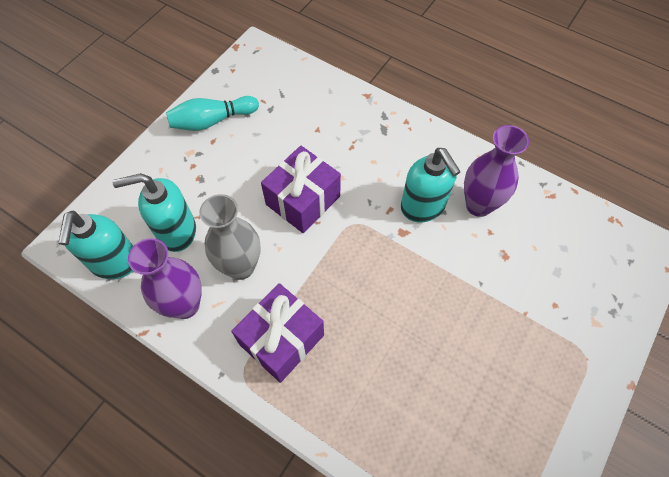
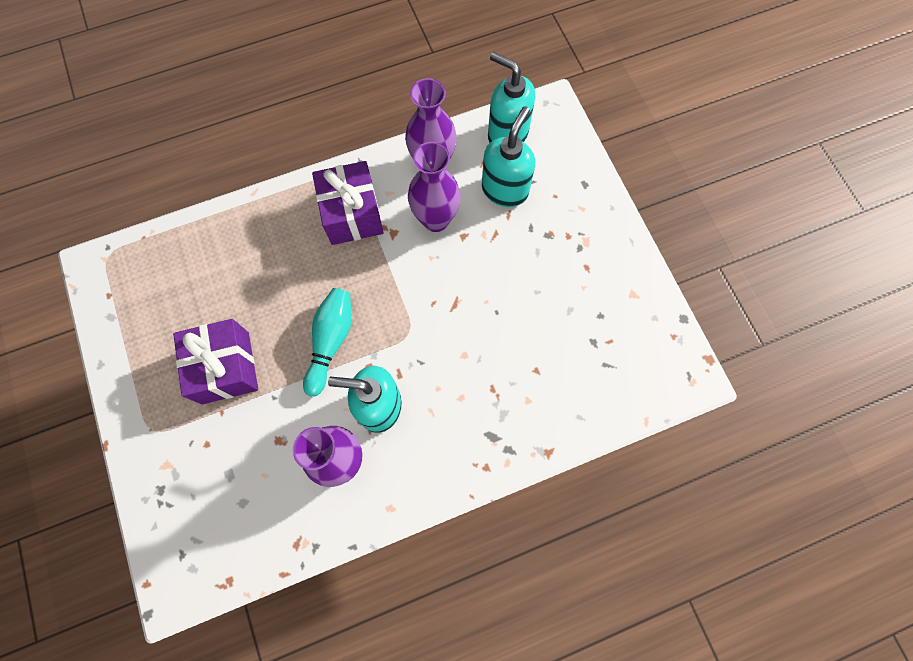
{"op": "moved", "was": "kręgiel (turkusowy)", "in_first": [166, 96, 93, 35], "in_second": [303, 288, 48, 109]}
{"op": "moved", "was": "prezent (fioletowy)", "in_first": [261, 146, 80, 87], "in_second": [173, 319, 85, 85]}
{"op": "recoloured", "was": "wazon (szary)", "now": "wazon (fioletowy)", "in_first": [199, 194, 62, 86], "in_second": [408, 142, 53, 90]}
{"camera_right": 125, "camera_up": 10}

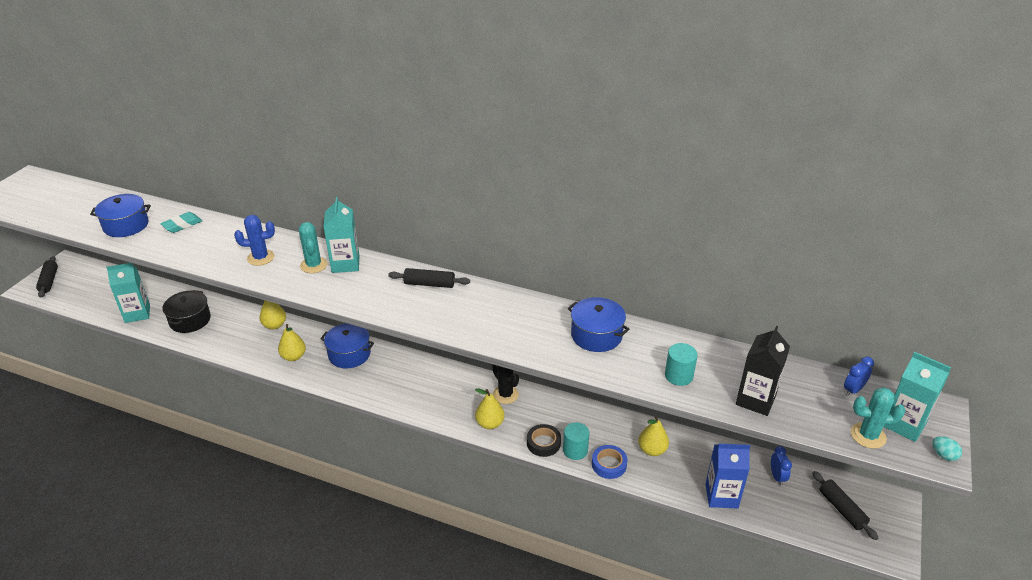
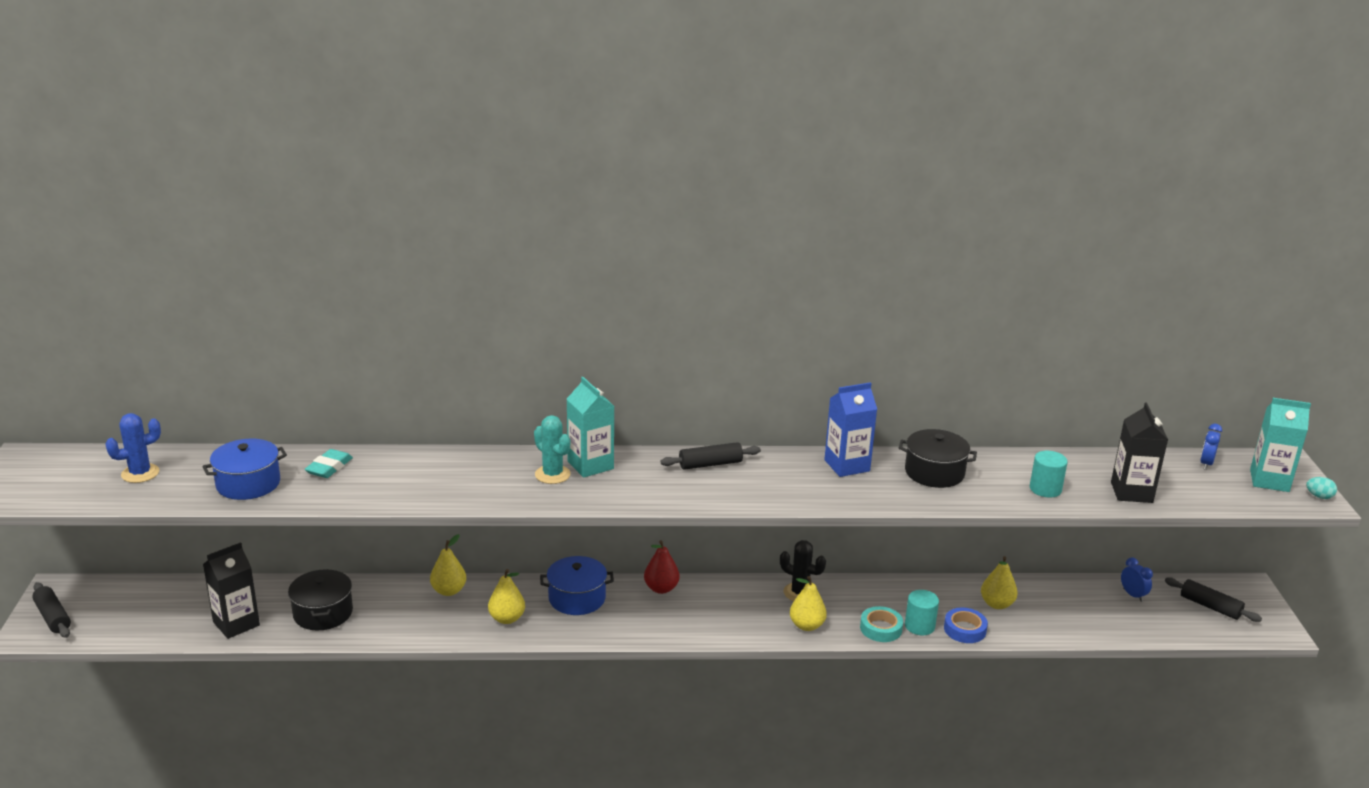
{"op": "removed", "was": "kaktus (turkusowy)", "in_first": [851, 387, 55, 62]}
{"op": "added", "now": "gruszka (czerwony)", "in_second": [644, 540, 36, 54]}
{"op": "moved", "was": "kaktus (niebieski)", "in_first": [234, 215, 41, 51], "in_second": [105, 413, 56, 70]}
{"op": "moved", "was": "karton mleka (niebieski)", "in_first": [706, 444, 44, 65], "in_second": [824, 382, 53, 95]}
{"op": "recoloured", "was": "karton mleka (turkusowy)", "now": "karton mleka (czarny)", "in_first": [106, 263, 44, 60], "in_second": [203, 542, 57, 97]}
{"op": "recoloured", "was": "taśma klejąca (czarny)", "now": "taśma klejąca (turkusowy)", "in_first": [527, 424, 34, 33], "in_second": [860, 606, 43, 36]}
{"op": "recoloured", "was": "garnek (niebieski)", "now": "garnek (czarny)", "in_first": [568, 297, 61, 55], "in_second": [899, 429, 78, 59]}
{"camera_right": -25, "camera_up": -10}

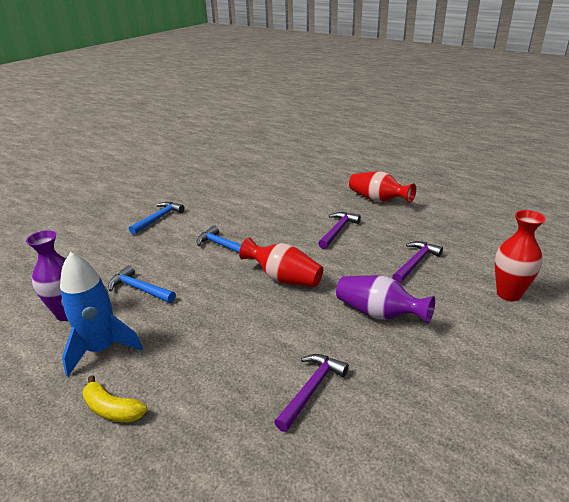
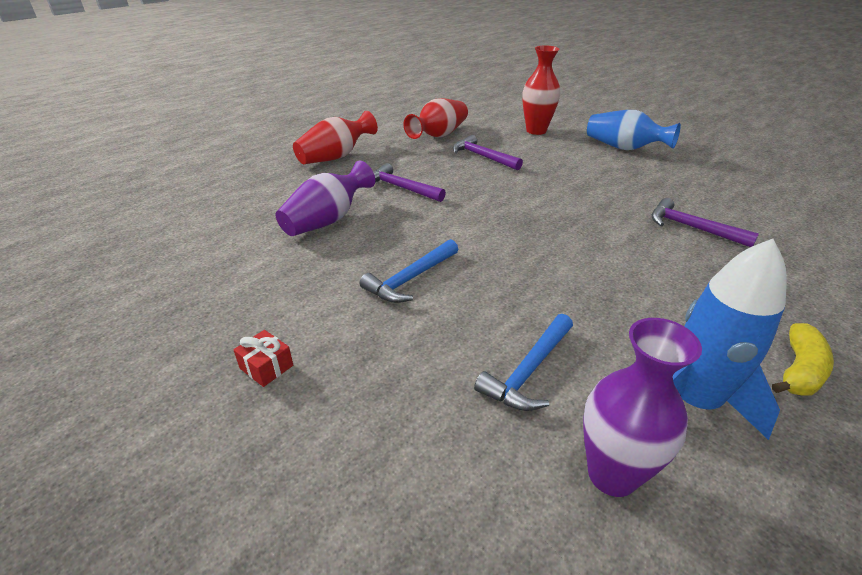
{"op": "added", "now": "wazon (niebieski)", "in_second": [587, 110, 94, 40]}
{"op": "moved", "was": "wazon (czerwony)", "in_first": [239, 237, 84, 50], "in_second": [403, 98, 65, 41]}
{"op": "moved", "was": "wazon (fioletowy)", "in_first": [336, 275, 99, 49], "in_second": [276, 161, 99, 75]}
{"op": "replaced", "was": "młotek (niebieski)", "now": "prezent (czerwony)", "in_first": [129, 202, 55, 33], "in_second": [233, 330, 60, 57]}
{"camera_right": -85, "camera_up": 5}

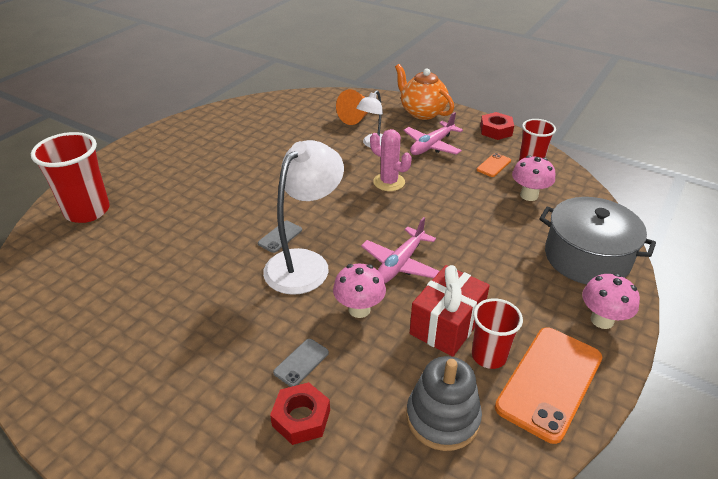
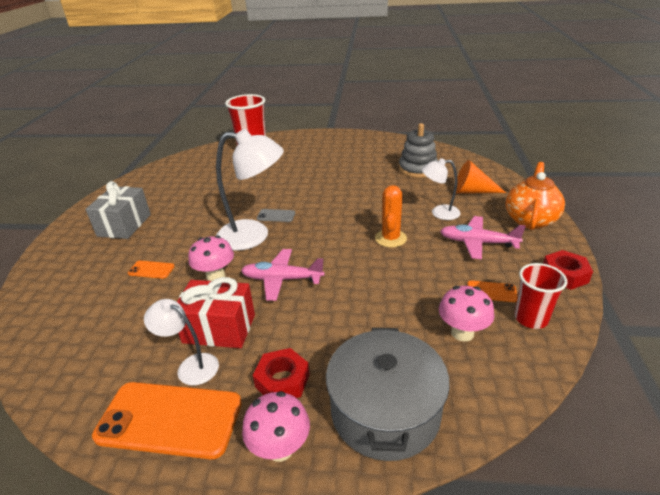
{"op": "added", "now": "prezent (szary)", "in_second": [85, 181, 66, 58]}
{"op": "moved", "was": "nakrętka (czerwony)", "in_first": [270, 382, 60, 63], "in_second": [253, 348, 57, 50]}
{"op": "moved", "was": "zabawka nakładanka (szary)", "in_first": [406, 356, 76, 95], "in_second": [399, 123, 39, 55]}
{"op": "replaced", "was": "szklanka (czerwony)", "now": "lampka (biały)", "in_first": [472, 298, 51, 71], "in_second": [144, 299, 75, 86]}
{"op": "recoloured", "was": "telefon (szary)", "now": "telefon (pomarańczowy)", "in_first": [273, 339, 56, 48], "in_second": [128, 260, 47, 19]}
{"op": "recoloured", "was": "kaktus (różowy)", "now": "kaktus (pomarańczowy)", "in_first": [370, 129, 42, 62], "in_second": [375, 185, 32, 63]}
{"camera_right": 65, "camera_up": -5}

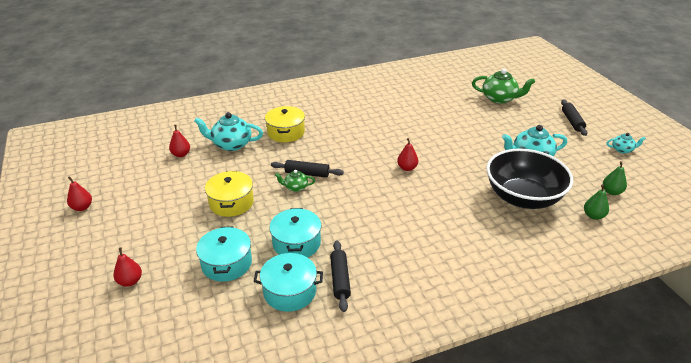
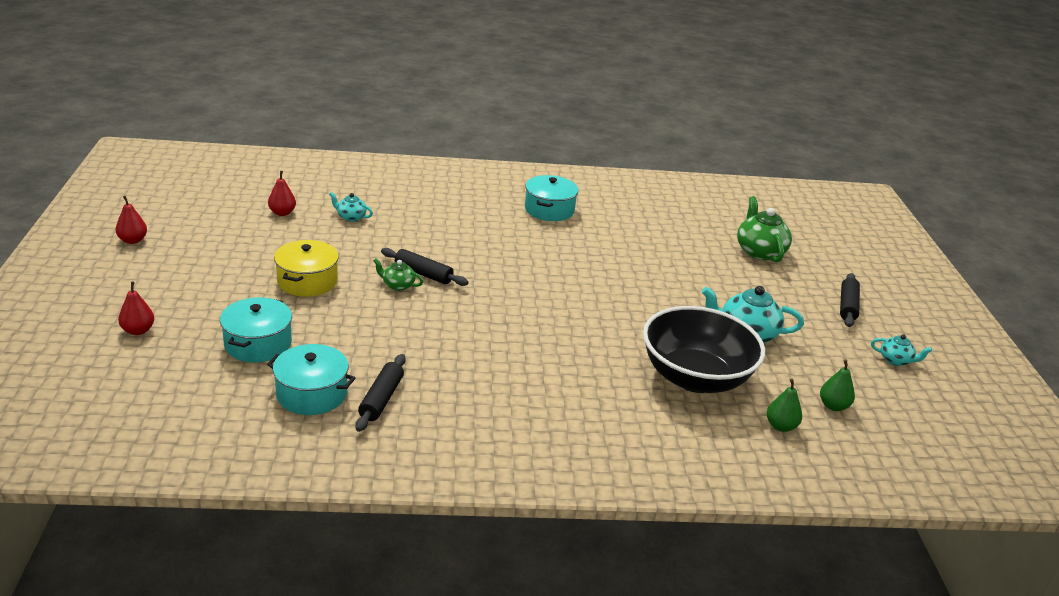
{"op": "removed", "was": "garnek (żółty)", "in_first": [265, 106, 40, 36]}
{"op": "removed", "was": "gruszka (czerwony)", "in_first": [397, 138, 21, 33]}
{"op": "moved", "was": "garnek (turkusowy)", "in_first": [269, 208, 52, 49], "in_second": [525, 175, 54, 46]}
{"op": "turned", "was": "imbryk (zielony)", "in_first": [472, 68, 63, 36], "in_second": [737, 196, 55, 67], "clockwise": -135}
{"op": "resized", "was": "imbryk (turkusowy)", "in_first": [194, 112, 69, 39], "in_second": [329, 192, 44, 30], "ratio": 0.54}
{"camera_right": 15, "camera_up": -5}

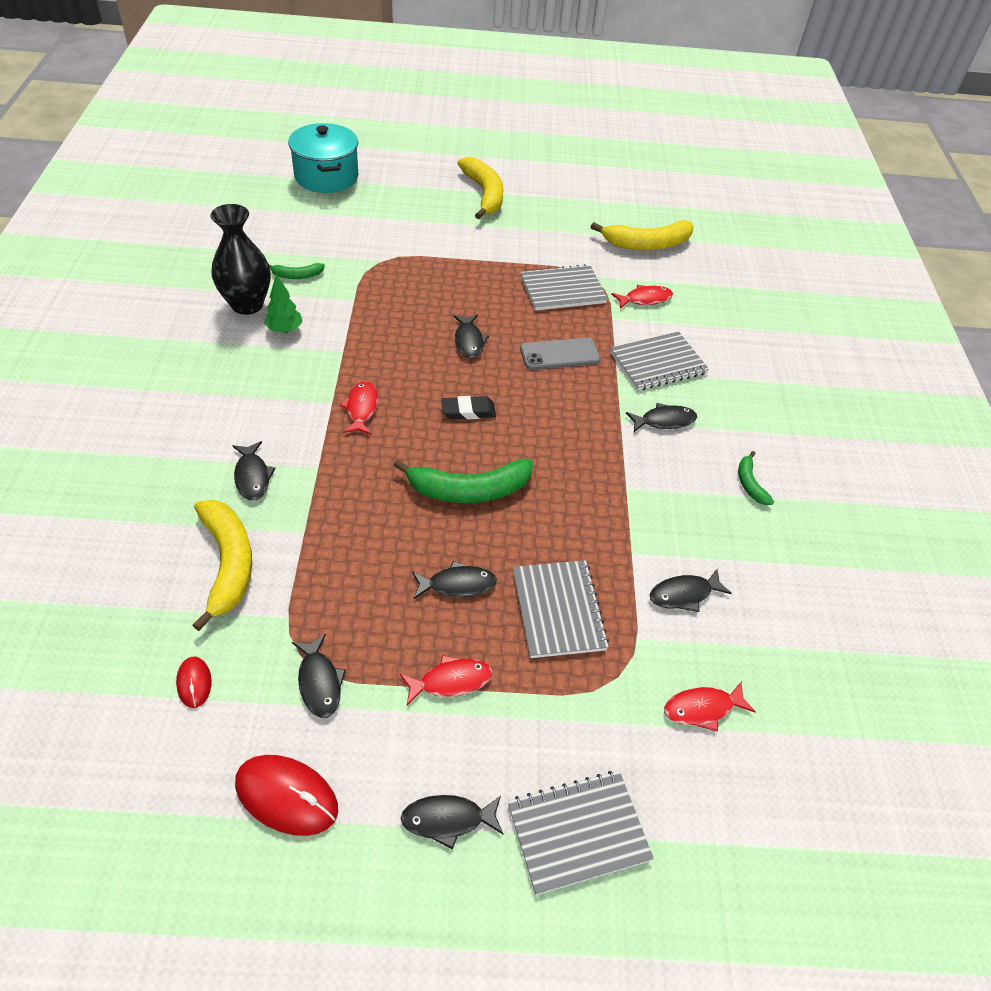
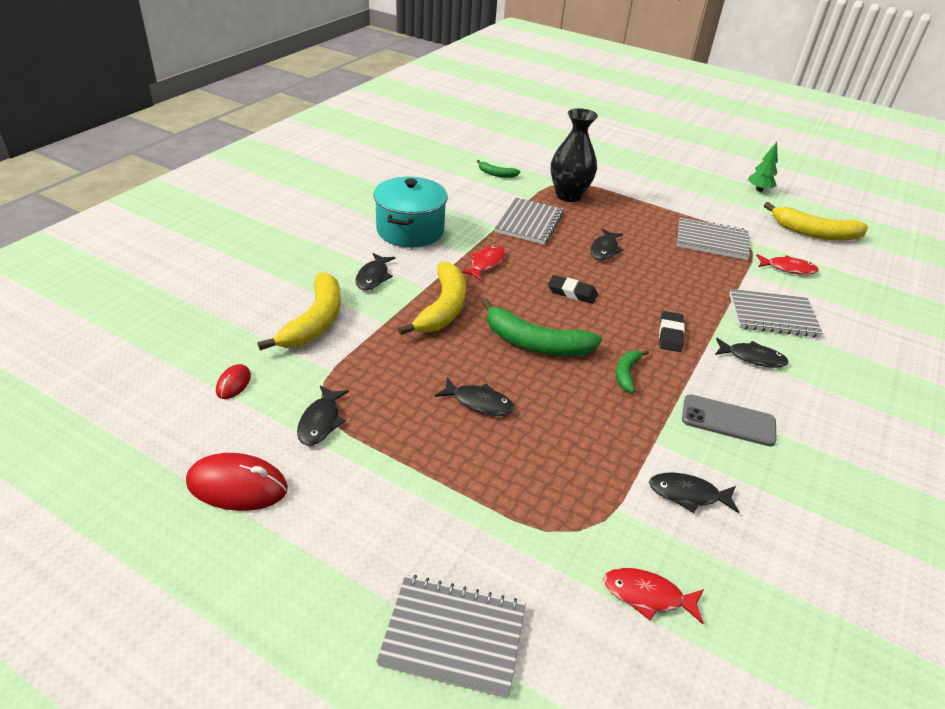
{"op": "removed", "was": "ryba (czerwony)", "in_first": [400, 655, 93, 50]}
{"op": "removed", "was": "ryba (czarny)", "in_first": [401, 795, 102, 54]}
{"op": "added", "now": "gumka do mazania (czarny)", "in_second": [659, 311, 25, 41]}
{"op": "moved", "was": "wazon (czarny)", "in_first": [210, 204, 61, 111], "in_second": [551, 108, 47, 94]}
{"op": "moved", "was": "drzewko (zielony)", "in_first": [264, 274, 39, 59], "in_second": [748, 142, 30, 50]}
{"op": "moved", "was": "garnek (turkusowy)", "in_first": [288, 123, 70, 70], "in_second": [374, 177, 74, 70]}
{"op": "moved", "was": "banan (żółty)", "in_first": [458, 157, 46, 62], "in_second": [398, 262, 68, 73]}
{"op": "moved", "was": "zeszyt (szary)", "in_first": [513, 560, 96, 98], "in_second": [495, 198, 69, 46]}
{"op": "moved", "was": "telefon (szary)", "in_first": [520, 338, 81, 32], "in_second": [682, 394, 94, 53]}
{"op": "moved", "was": "banan (zielony)", "in_first": [738, 451, 36, 54], "in_second": [616, 350, 33, 43]}
{"op": "turned", "was": "myszka (czerwony)", "in_first": [235, 755, 103, 81], "in_second": [186, 453, 102, 58], "clockwise": -45}
{"camera_right": 30, "camera_up": -10}

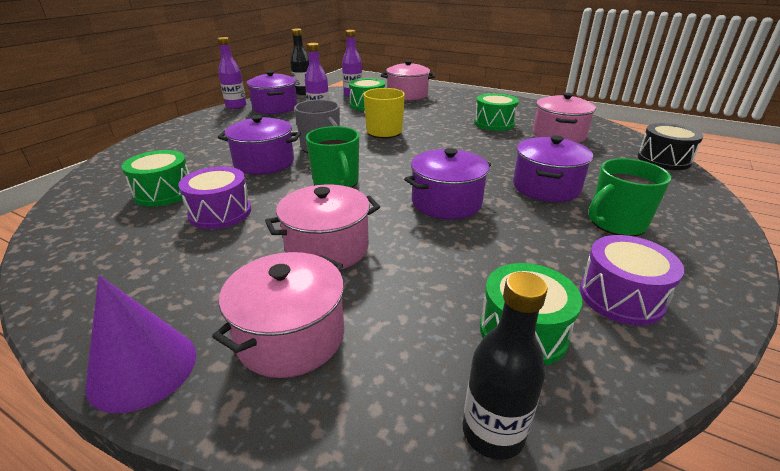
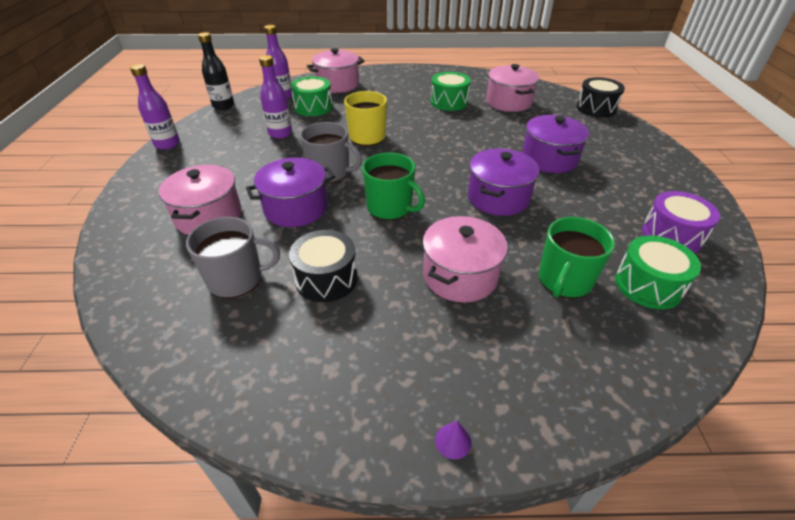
{"op": "removed", "was": "garnek (fioletowy)", "in_first": [247, 71, 50, 43]}
{"op": "removed", "was": "butelka (czarny)", "in_first": [463, 272, 85, 188]}
{"op": "moved", "was": "garnek (różowy)", "in_first": [212, 252, 132, 126], "in_second": [159, 165, 83, 70]}
{"op": "moved", "was": "kubek (zielony)", "in_first": [588, 158, 83, 79], "in_second": [539, 217, 76, 82]}
{"op": "replaced", "was": "bęben (zielony)", "now": "kubek (szary)", "in_first": [122, 150, 67, 57], "in_second": [186, 217, 94, 81]}
{"op": "recoloured", "was": "bęben (fioletowy)", "now": "bęben (czarny)", "in_first": [178, 167, 73, 62], "in_second": [289, 230, 69, 72]}
{"op": "resized", "was": "stożek (fioletowy)", "in_first": [85, 275, 111, 138], "in_second": [435, 421, 36, 39], "ratio": 0.41}
{"camera_right": -30, "camera_up": 10}

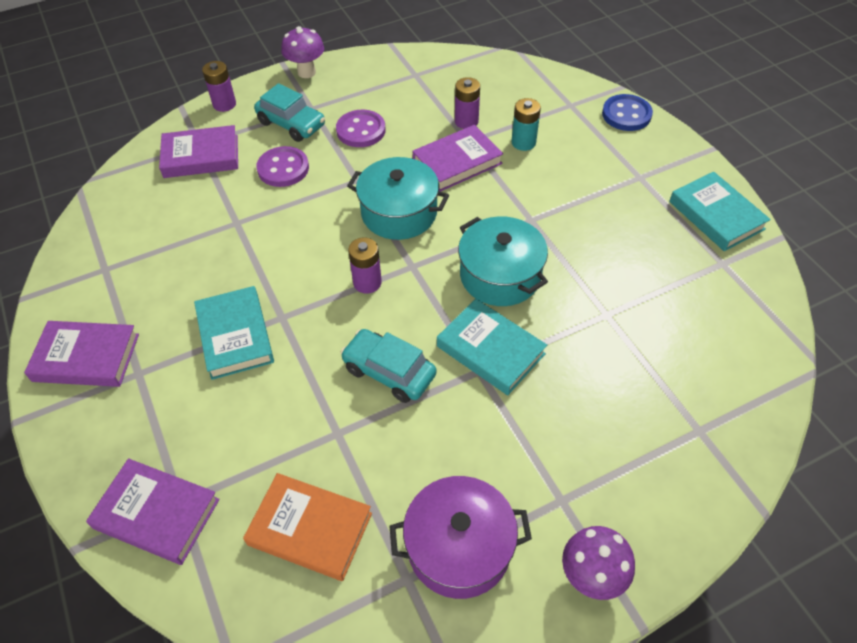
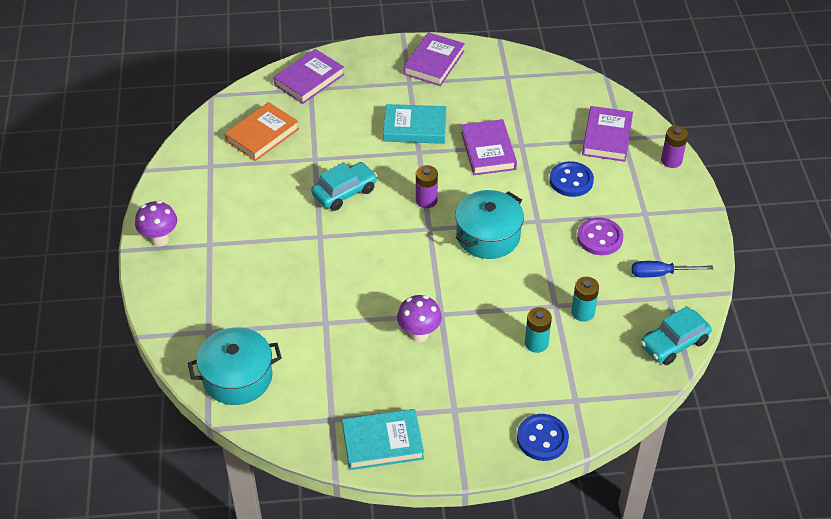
{"op": "removed", "was": "garnek (fioletowy)", "in_first": [389, 476, 143, 123]}
{"op": "removed", "was": "książka (turkusowy)", "in_first": [437, 299, 110, 96]}
{"op": "added", "now": "śrubokręt (niebieski)", "in_second": [632, 261, 81, 16]}
{"op": "moved", "was": "samochód (turkusowy)", "in_first": [254, 83, 71, 59], "in_second": [640, 306, 72, 59]}
{"op": "moved", "was": "grzyb (fioletowy)", "in_first": [281, 26, 43, 52], "in_second": [397, 295, 45, 47]}
{"op": "moved", "was": "książka (fioletowy)", "in_first": [413, 125, 90, 67], "in_second": [461, 119, 56, 56]}
{"op": "moved", "was": "garnek (turkusowy)", "in_first": [458, 216, 90, 90], "in_second": [188, 327, 94, 78]}
{"op": "recoloured", "was": "guzik (fioletowy)", "now": "guzik (niebieski)", "in_first": [256, 146, 53, 41], "in_second": [550, 161, 44, 36]}
{"op": "recoloured", "was": "bateria (fioletowy)", "now": "bateria (turkusowy)", "in_first": [455, 77, 25, 52], "in_second": [571, 277, 28, 45]}
{"camera_right": 110, "camera_up": -5}

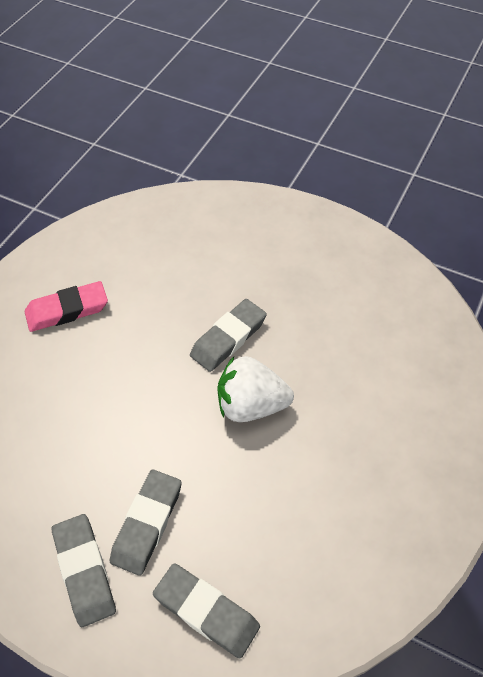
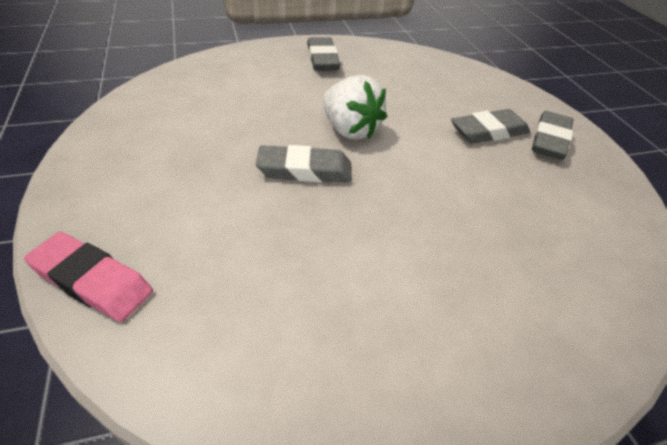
{"op": "moved", "was": "gumka do mazania (różowy)", "in_first": [25, 281, 83, 51], "in_second": [24, 232, 129, 90]}
{"op": "moved", "was": "gumka do mazania (szary)", "in_first": [153, 563, 107, 96], "in_second": [307, 37, 33, 34]}
{"camera_right": -135, "camera_up": -10}

